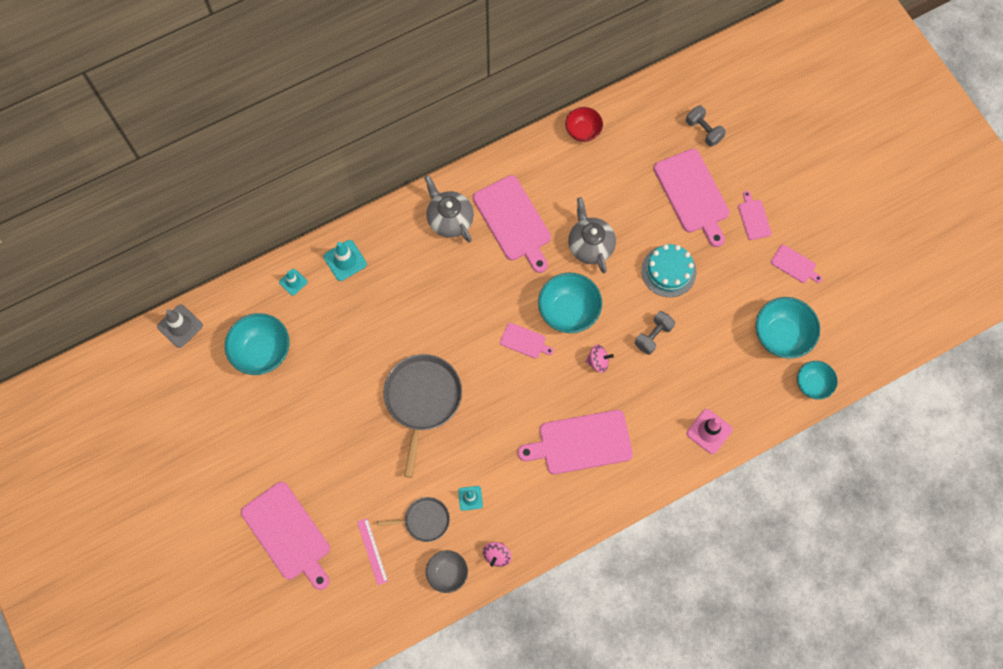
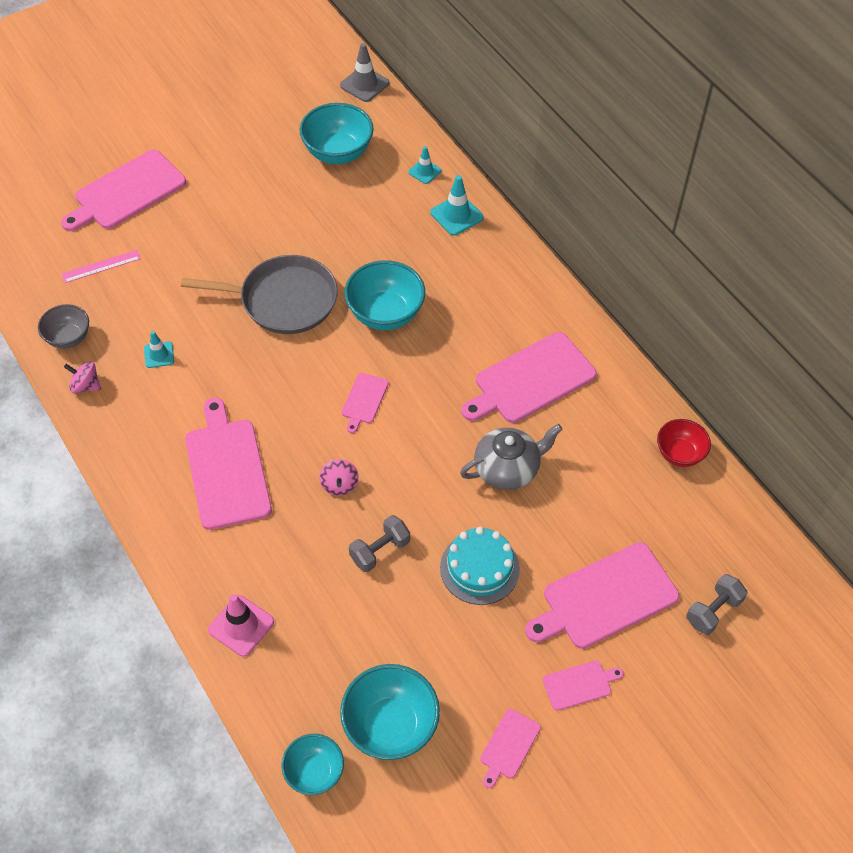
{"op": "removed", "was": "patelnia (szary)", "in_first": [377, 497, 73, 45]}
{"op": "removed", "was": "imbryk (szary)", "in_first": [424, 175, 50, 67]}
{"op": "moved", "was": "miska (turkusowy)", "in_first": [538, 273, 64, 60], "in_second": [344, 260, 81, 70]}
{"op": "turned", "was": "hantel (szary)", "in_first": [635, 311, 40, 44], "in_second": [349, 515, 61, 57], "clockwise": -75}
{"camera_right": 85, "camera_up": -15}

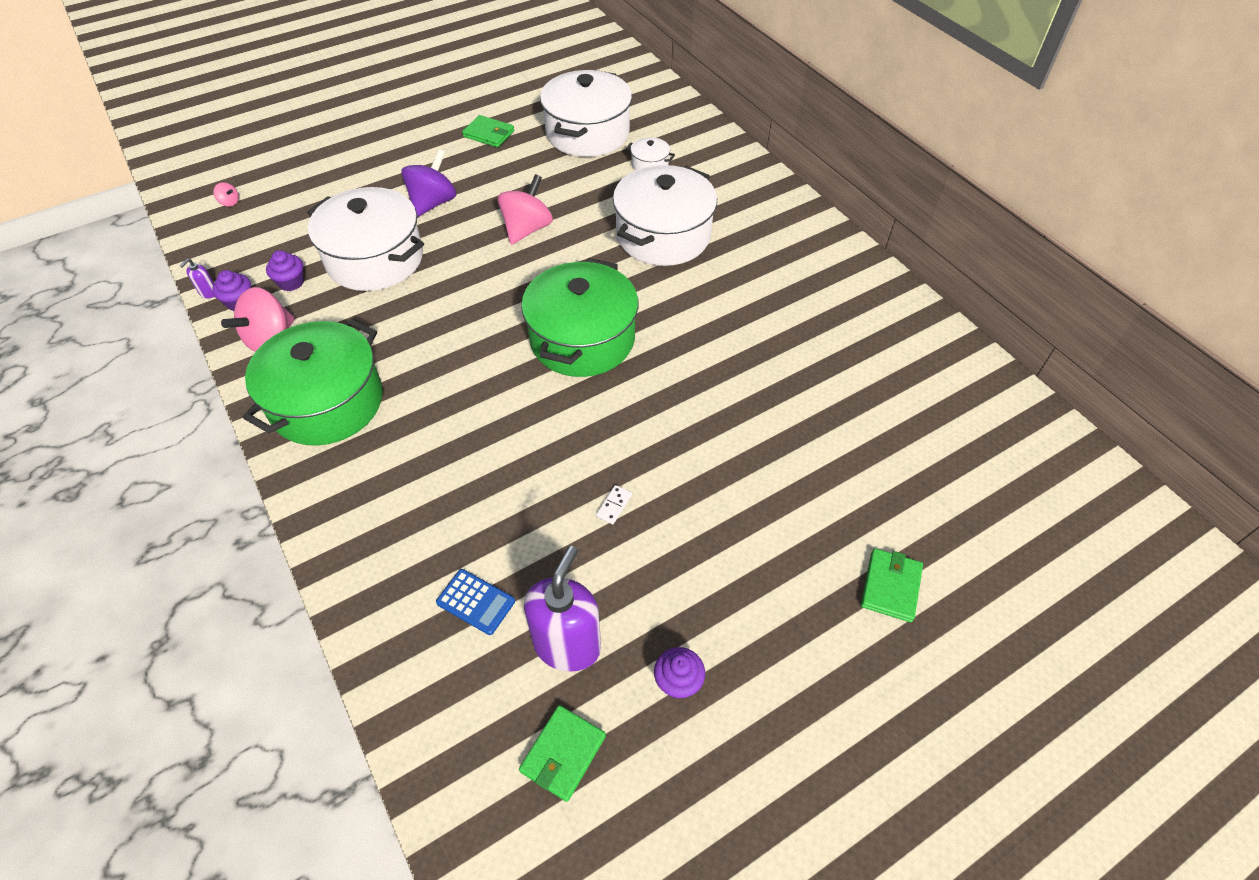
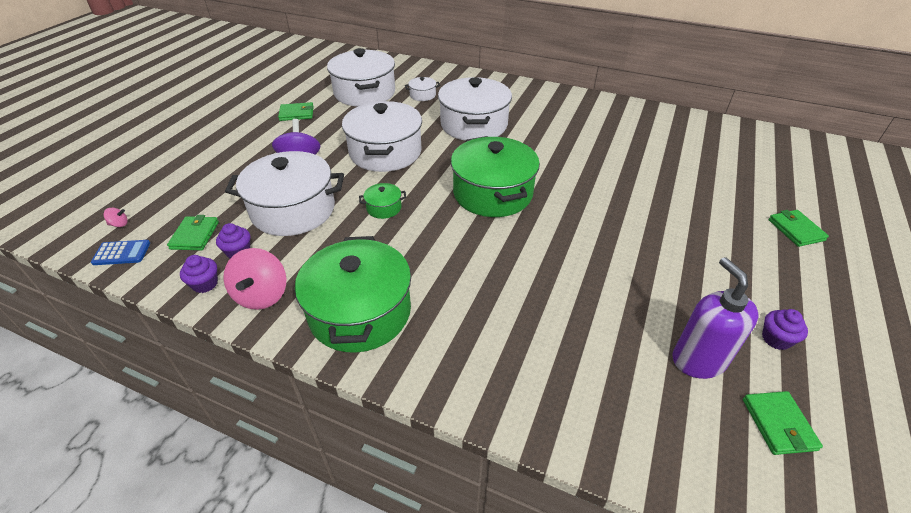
{"op": "removed", "was": "dozownik mydła (fioletowy)", "in_first": [180, 259, 35, 39]}
{"op": "removed", "was": "kostka domina (biały)", "in_first": [596, 485, 36, 40]}
{"op": "added", "now": "portfel (zielony)", "in_second": [167, 215, 52, 35]}
{"op": "added", "now": "garnek (zielony)", "in_second": [359, 183, 47, 36]}
{"op": "moved", "was": "kalkulator (niebieski)", "in_first": [436, 569, 79, 66], "in_second": [91, 240, 59, 25]}
{"op": "replaced", "was": "bączek (różowy)", "now": "garnek (biały)", "in_first": [497, 174, 56, 71], "in_second": [342, 101, 80, 71]}
{"camera_right": -35, "camera_up": -10}

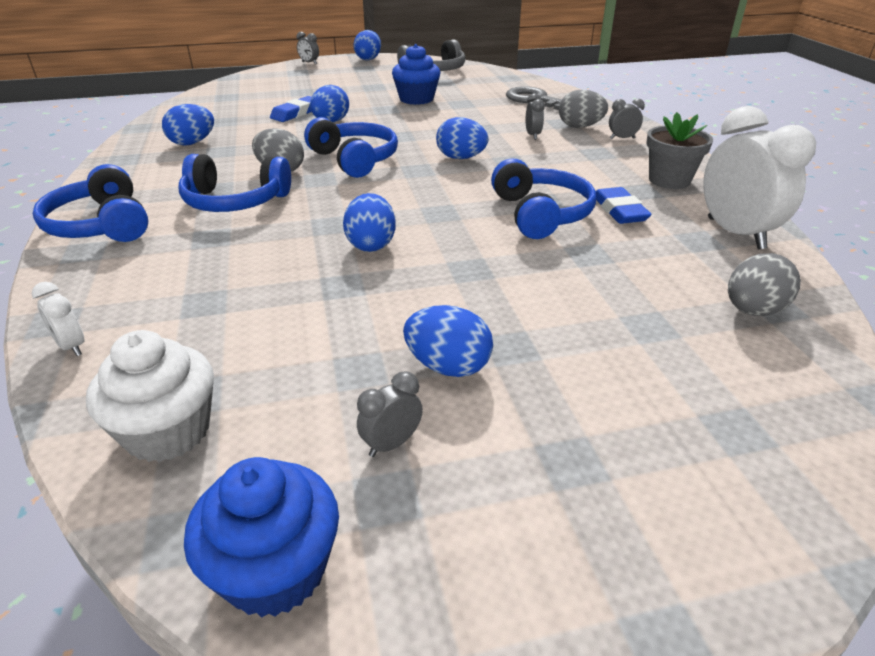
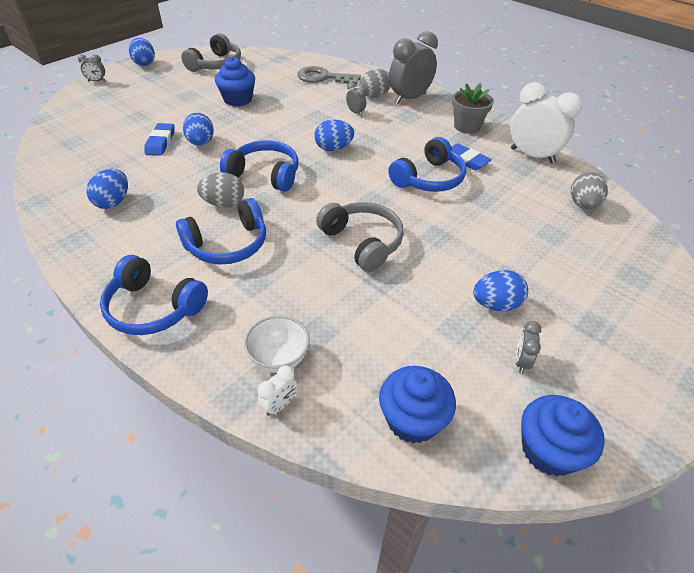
{"op": "added", "now": "miska (biały)", "in_second": [244, 315, 66, 58]}
{"op": "replaced", "was": "jajko (niebieski)", "now": "słuchawki (szary)", "in_first": [343, 193, 53, 59], "in_second": [316, 202, 88, 70]}
{"op": "recoloured", "was": "muffinka (biały)", "now": "muffinka (niebieski)", "in_first": [86, 330, 128, 132], "in_second": [379, 366, 77, 78]}
{"op": "turned", "was": "budzik (biały)", "in_first": [32, 282, 53, 74], "in_second": [258, 366, 39, 50], "clockwise": -60}
{"op": "turned", "was": "słuchawki (niebieski)", "in_first": [491, 159, 105, 80], "in_second": [388, 137, 78, 55], "clockwise": 90}
{"op": "resized", "was": "budzik (szary)", "in_first": [609, 99, 36, 40], "in_second": [389, 31, 49, 73], "ratio": 2.25}
{"camera_right": -35, "camera_up": 10}

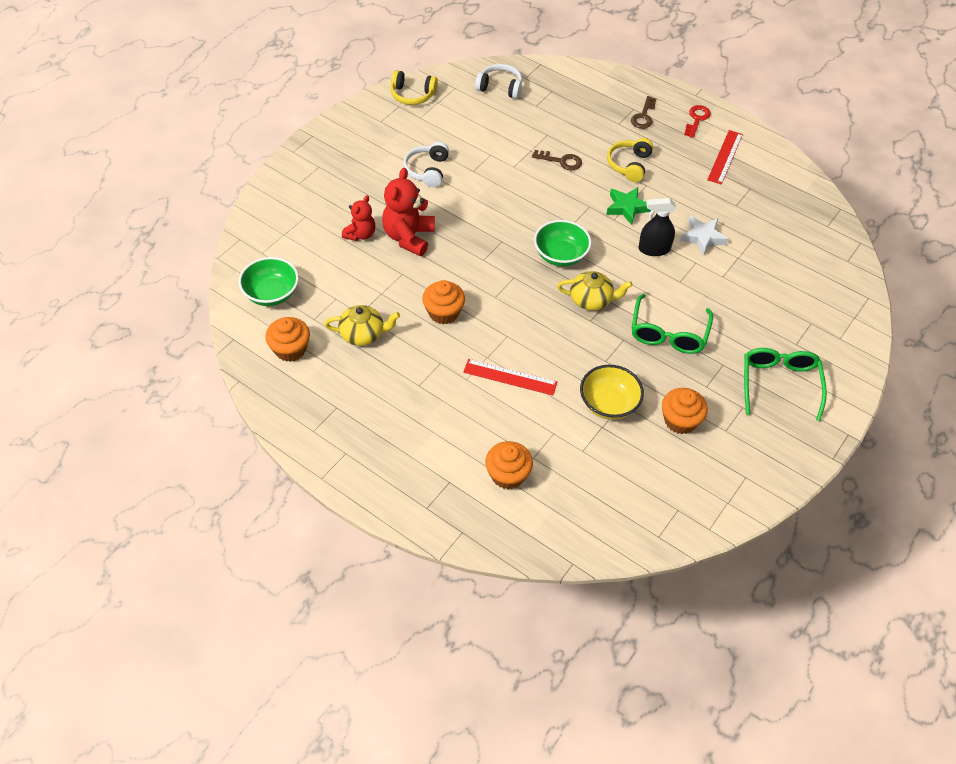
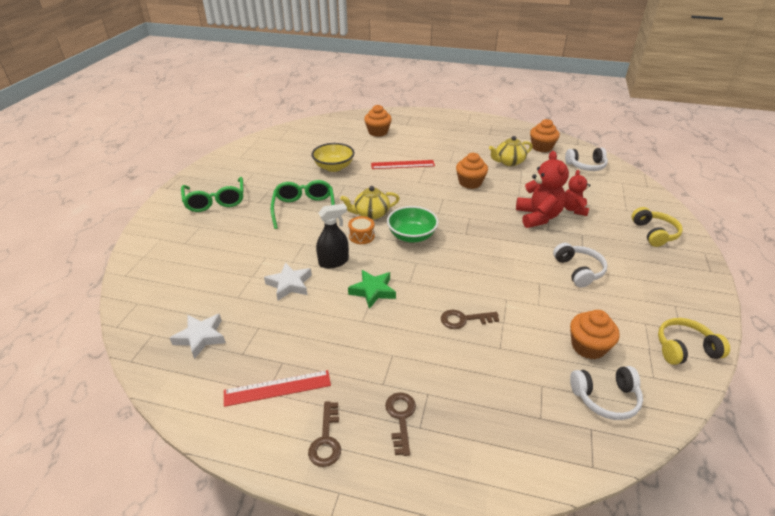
{"op": "added", "now": "gwiazda (biały)", "in_second": [170, 314, 56, 45]}
{"op": "added", "now": "bęben (pomarańczowy)", "in_second": [348, 216, 27, 28]}
{"op": "moved", "was": "słuchawki (żółty)", "in_first": [607, 138, 46, 44], "in_second": [632, 207, 51, 40]}
{"op": "moved", "was": "muffinka (pomarańczowy)", "in_first": [662, 388, 46, 46], "in_second": [570, 310, 50, 49]}
{"op": "replaced", "was": "miska (zielony)", "now": "słuchawki (biały)", "in_first": [239, 257, 60, 49], "in_second": [565, 148, 43, 23]}
{"op": "recoloured", "was": "klucz (czerwony)", "now": "klucz (brązowy)", "in_first": [684, 105, 27, 33], "in_second": [308, 401, 33, 66]}
{"op": "turned", "was": "linijka (czerwony)", "in_first": [707, 130, 36, 55], "in_second": [224, 370, 107, 37], "clockwise": 75}
{"camera_right": 160, "camera_up": -15}

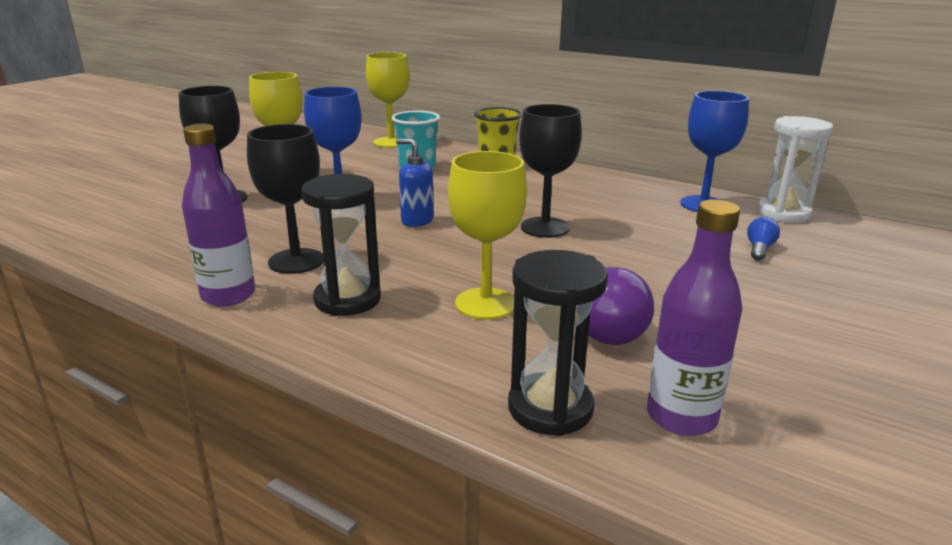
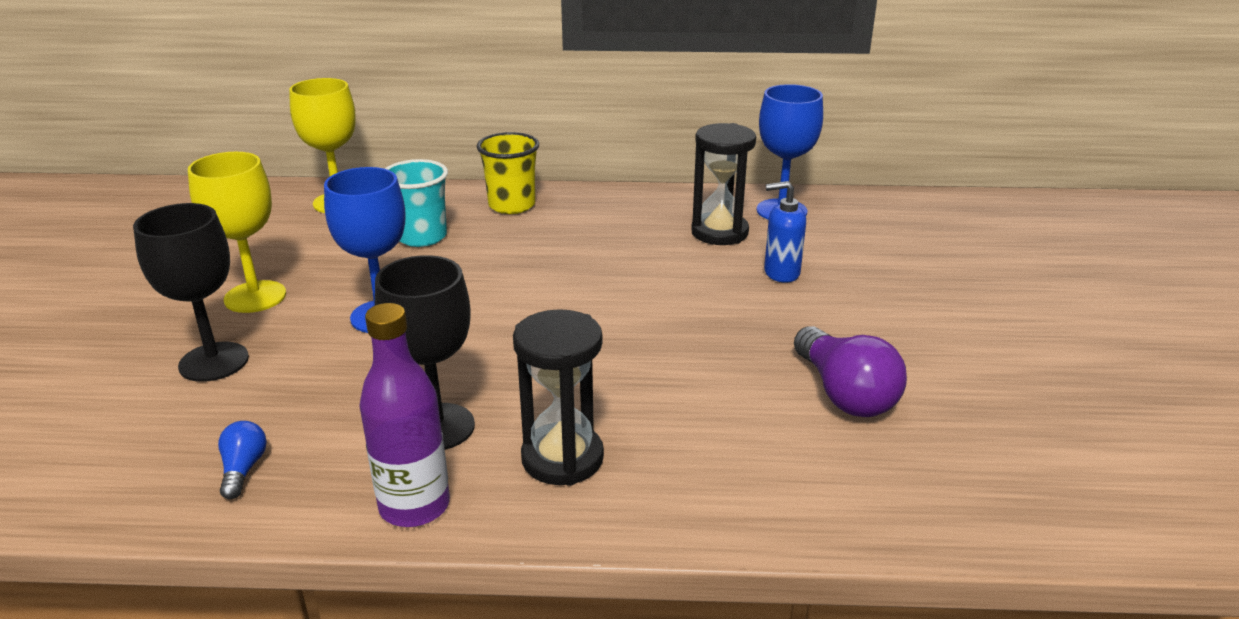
{"op": "removed", "was": "kielich (żółty)", "in_first": [448, 151, 79, 169]}
{"op": "removed", "was": "kielich (czarny)", "in_first": [520, 104, 62, 134]}
{"op": "removed", "was": "butelka (fioletowy)", "in_first": [647, 199, 96, 237]}
{"op": "removed", "was": "klepsydra (biały)", "in_first": [757, 116, 76, 107]}
{"op": "moved", "was": "dozownik mydła (niebieski)", "in_first": [396, 138, 38, 89], "in_second": [764, 181, 42, 102]}
{"op": "moved", "was": "klepsydra (czarny)", "in_first": [508, 250, 100, 186], "in_second": [691, 123, 65, 122]}
{"op": "moved", "was": "żarówka (niebieski)", "in_first": [747, 217, 33, 43], "in_second": [218, 421, 49, 78]}
{"camera_right": -30, "camera_up": 5}

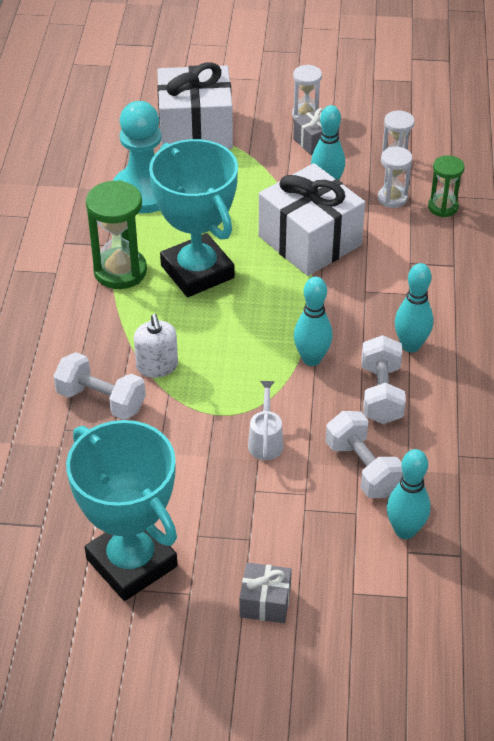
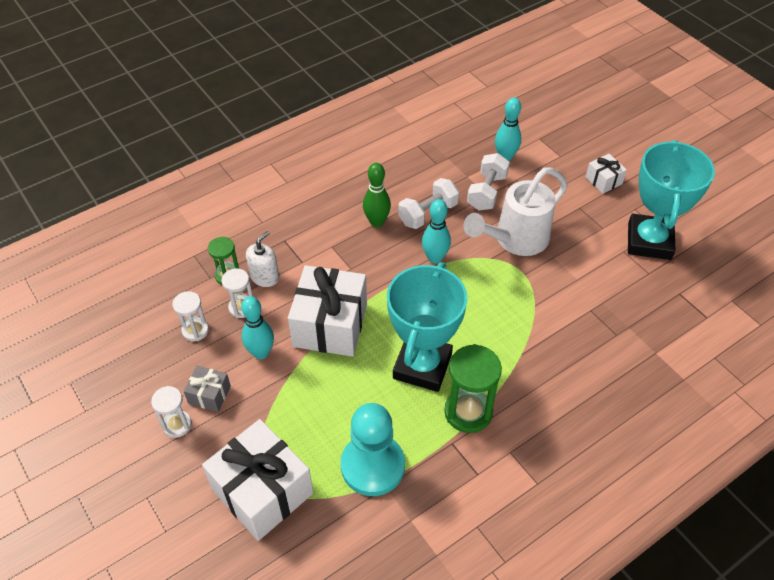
{"op": "removed", "was": "hantel (biały)", "in_first": [53, 352, 93, 68]}
{"op": "moved", "was": "dozownik mydła (biały)", "in_first": [134, 314, 44, 64], "in_second": [246, 231, 33, 56]}
{"op": "recoloured", "was": "prezent (szary)", "now": "prezent (biały)", "in_first": [240, 563, 52, 60], "in_second": [586, 154, 41, 40]}
{"op": "recoloured", "was": "kręgiel (turkusowy)", "now": "kręgiel (zielony)", "in_first": [395, 263, 38, 90], "in_second": [363, 163, 28, 64]}
{"op": "resized", "was": "konewka (biały)", "in_first": [248, 381, 35, 79], "in_second": [464, 167, 103, 89], "ratio": 2.19}
{"camera_right": -130, "camera_up": 5}

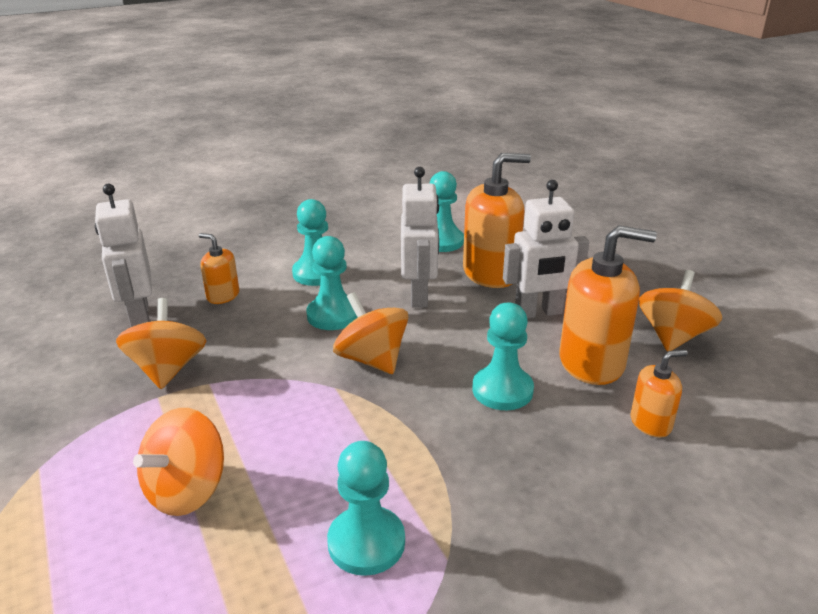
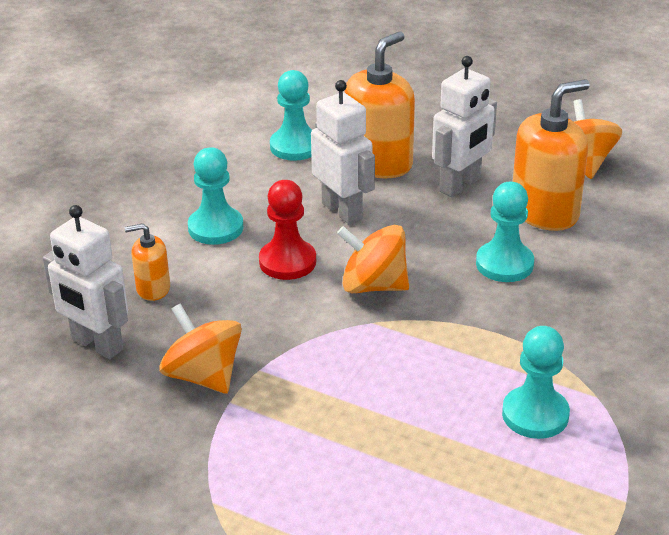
{"op": "removed", "was": "bączek (pomarańczowy)", "in_first": [133, 408, 91, 108]}
{"op": "removed", "was": "dozownik mydła (pomarańczowy)", "in_first": [630, 350, 58, 87]}
{"op": "recoloured", "was": "pionek (turkusowy)", "now": "pionek (czerwony)", "in_first": [306, 236, 52, 94], "in_second": [259, 180, 57, 100]}
{"camera_right": -35, "camera_up": 5}

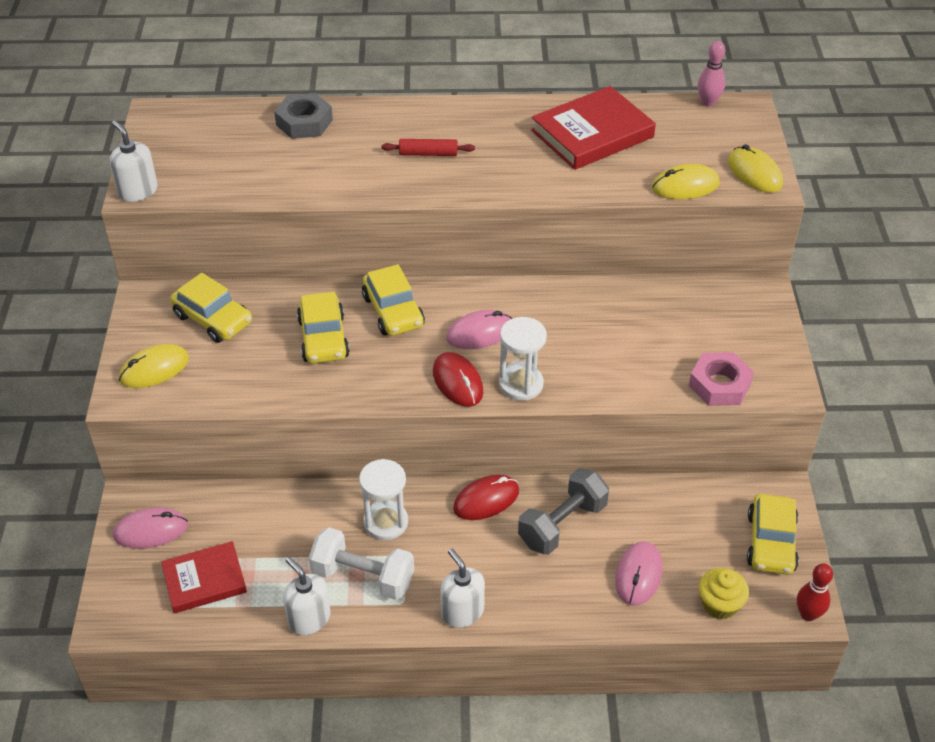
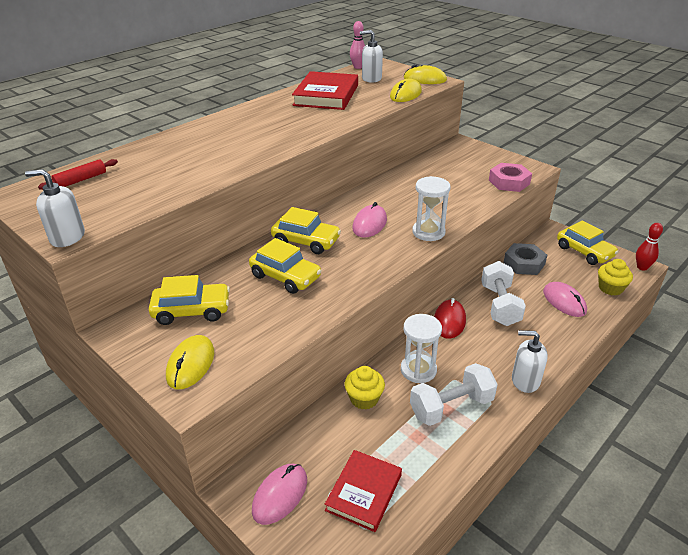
{"op": "removed", "was": "myszka (czerwony)", "in_first": [433, 352, 50, 55]}
{"op": "added", "now": "muffinka (żółty)", "in_second": [345, 366, 40, 44]}
{"op": "moved", "was": "nakrętka (szary)", "in_first": [274, 93, 59, 46], "in_second": [503, 243, 44, 32]}
{"op": "moved", "was": "dozownik mydła (biały)", "in_first": [283, 557, 47, 78], "in_second": [360, 30, 23, 53]}
{"op": "moved", "was": "wałek do ciasta (czerwony)", "in_first": [382, 139, 93, 17], "in_second": [38, 159, 80, 31]}
{"op": "recoloured", "was": "hantel (szary)", "now": "hantel (biały)", "in_first": [518, 468, 91, 87], "in_second": [481, 261, 45, 65]}
{"camera_right": -45, "camera_up": -10}

